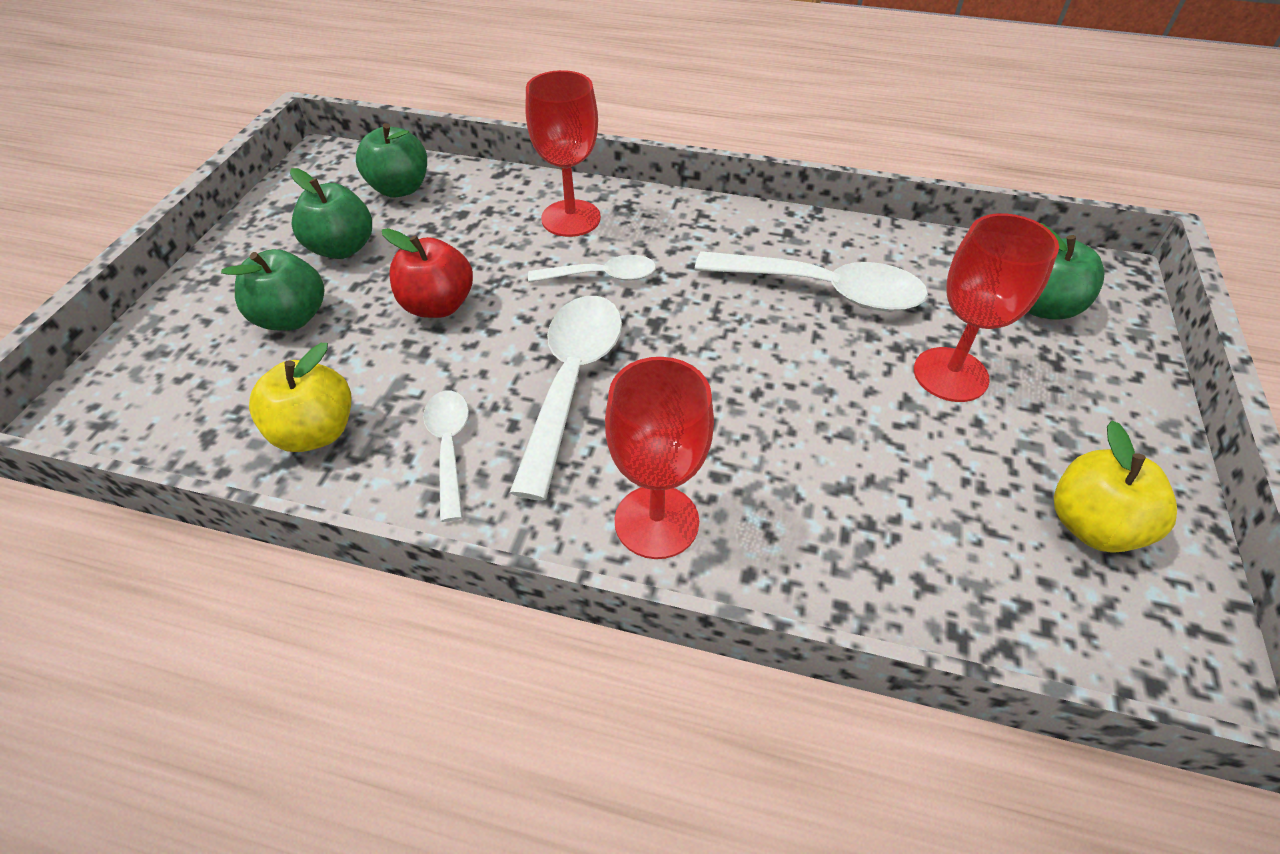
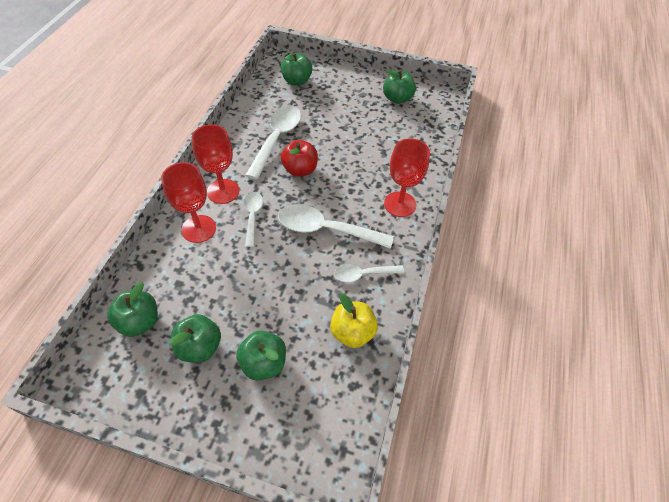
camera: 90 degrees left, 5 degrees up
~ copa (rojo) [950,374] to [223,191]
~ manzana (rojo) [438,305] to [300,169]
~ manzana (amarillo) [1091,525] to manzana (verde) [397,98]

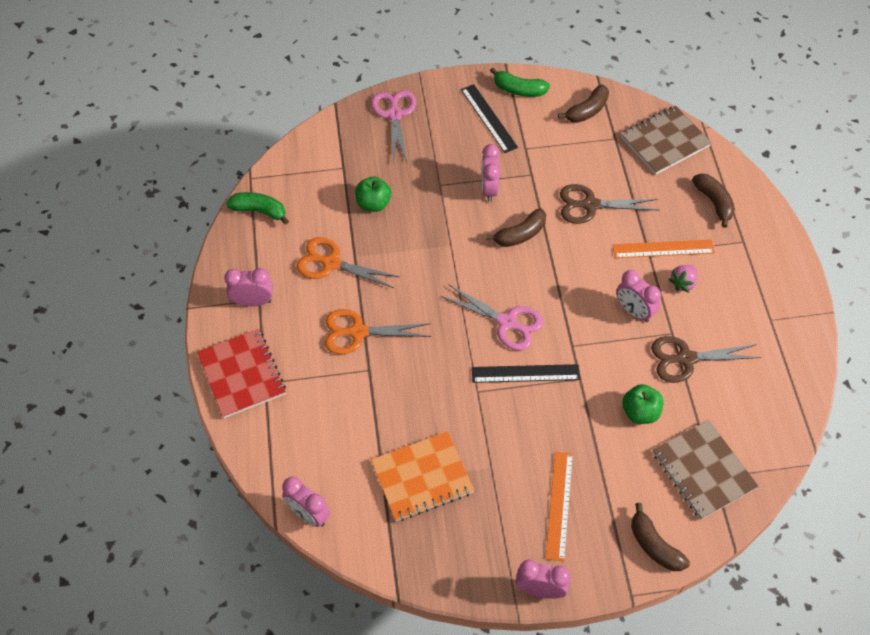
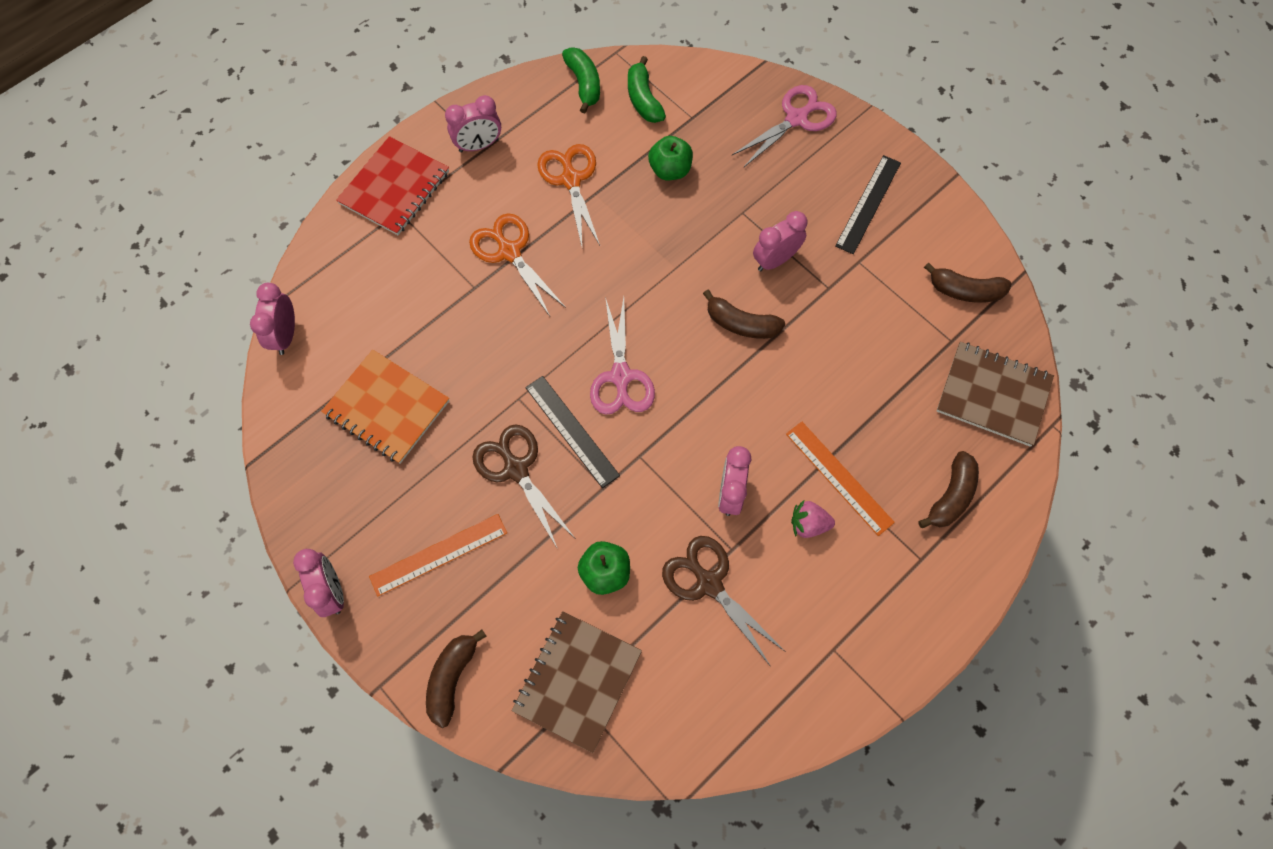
camera: 55 degrees right, 10 degrees up
~ plátano (verde) [518,90] to [643,99]
~ tijeras (marrón) [590,205] to [516,469]
~ despertador (rosa) [253,302] = [479,145] 105 degrees clockwise

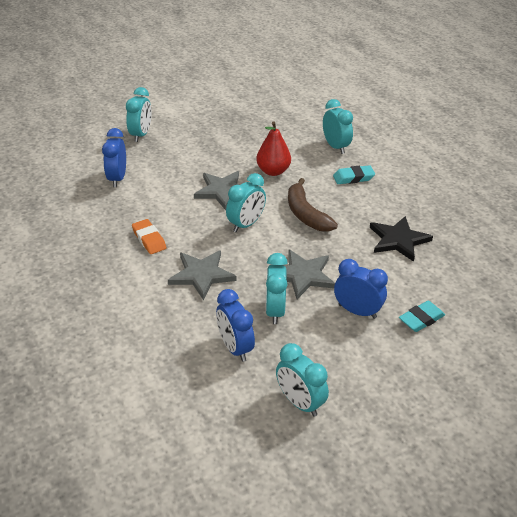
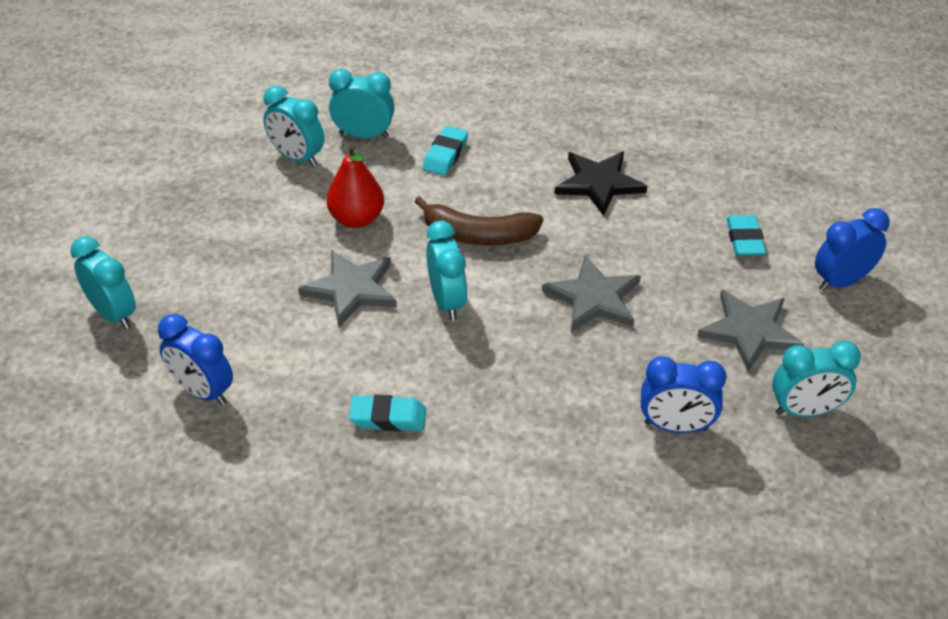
camera: 55 degrees left, 5 degrees up
~ goma de borrar (naranja) [149,239] to goma de borrar (turquesa) [388,418]
~ estrella (gris) [201,275] to [750,331]
~ despertador (turquesa) [275,310] to [297,157]
~ despertador (azul) [357,311] to [841,281]

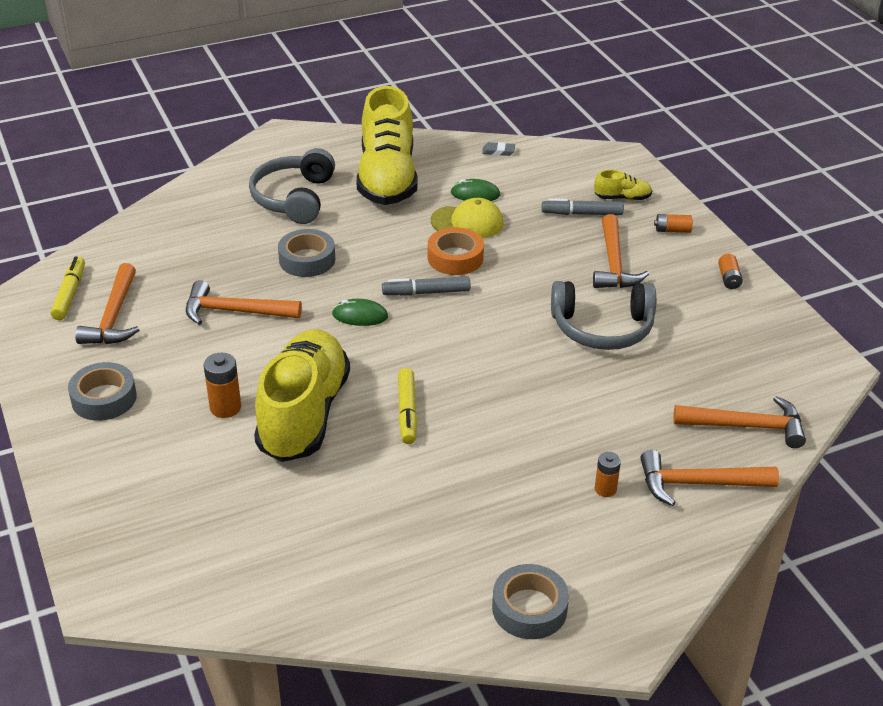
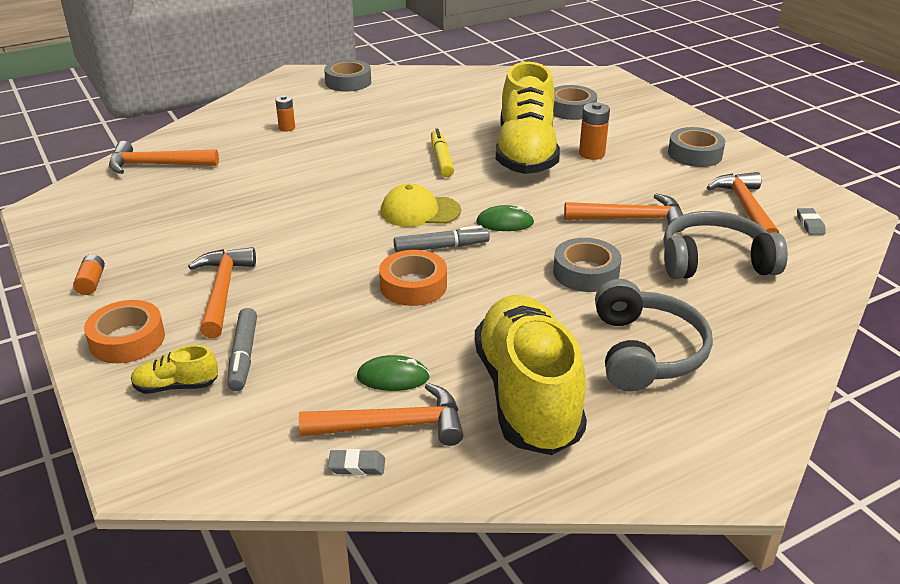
camera: 175 degrees right, 5 degrees down
~ gorra (amarillo) [467,222] to [420,211]
~ rotulador (gris) [582,214] = [243,356] 90 degrees clockwise
~ pila (naranja) [672,230] to cinta adhesiva (naranja) [127,340]
~ rotulador (amarillo) [70,294] to goma de borrar (gris) [810,224]
~ auriculares (gris) [602,328] to [714,261]
~ martillo (naranja) [697,484] to [394,426]
+ cinta adhesiva (gris) [571,109]

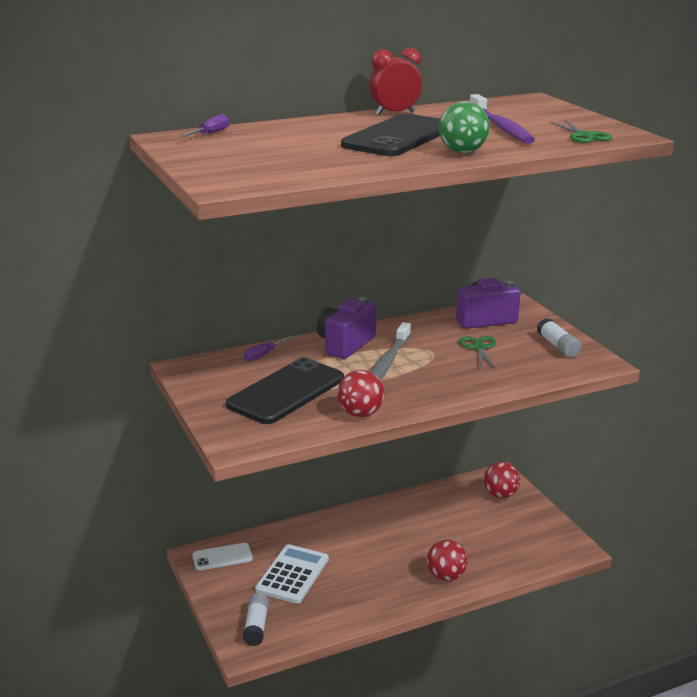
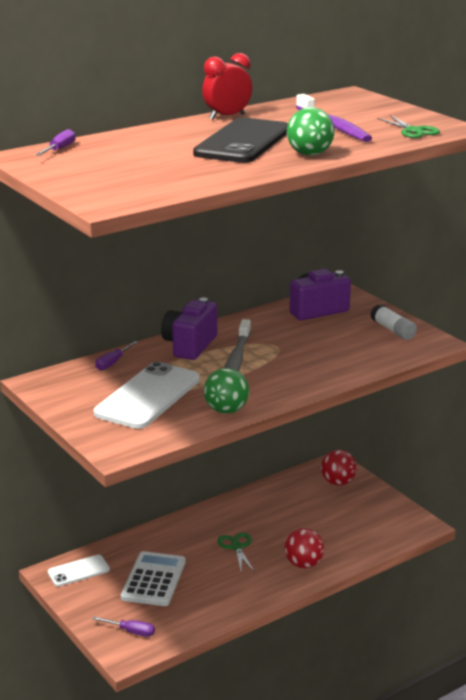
camera: 10 degrees left, 0 degrees up
~ tijeras (verde) [479,348] to [236,547]
~ móvil (negro) [286,392] to móvil (blanco) [148,396]
~ pelota (rojo) [360,413] to pelota (verde) [226,410]
~ barra de pegamento (blanco) [256,626] to destornillador (morado) [131,631]

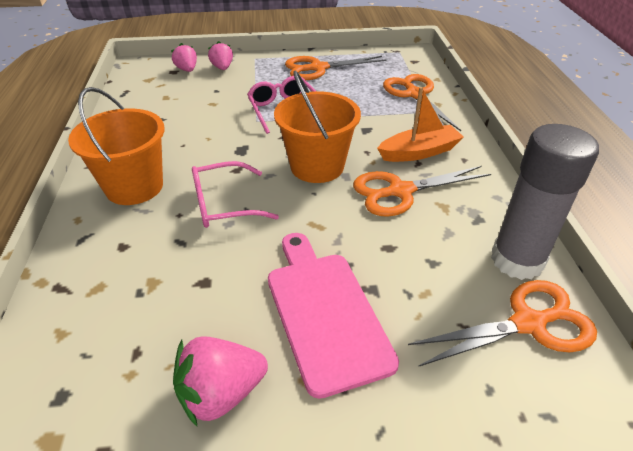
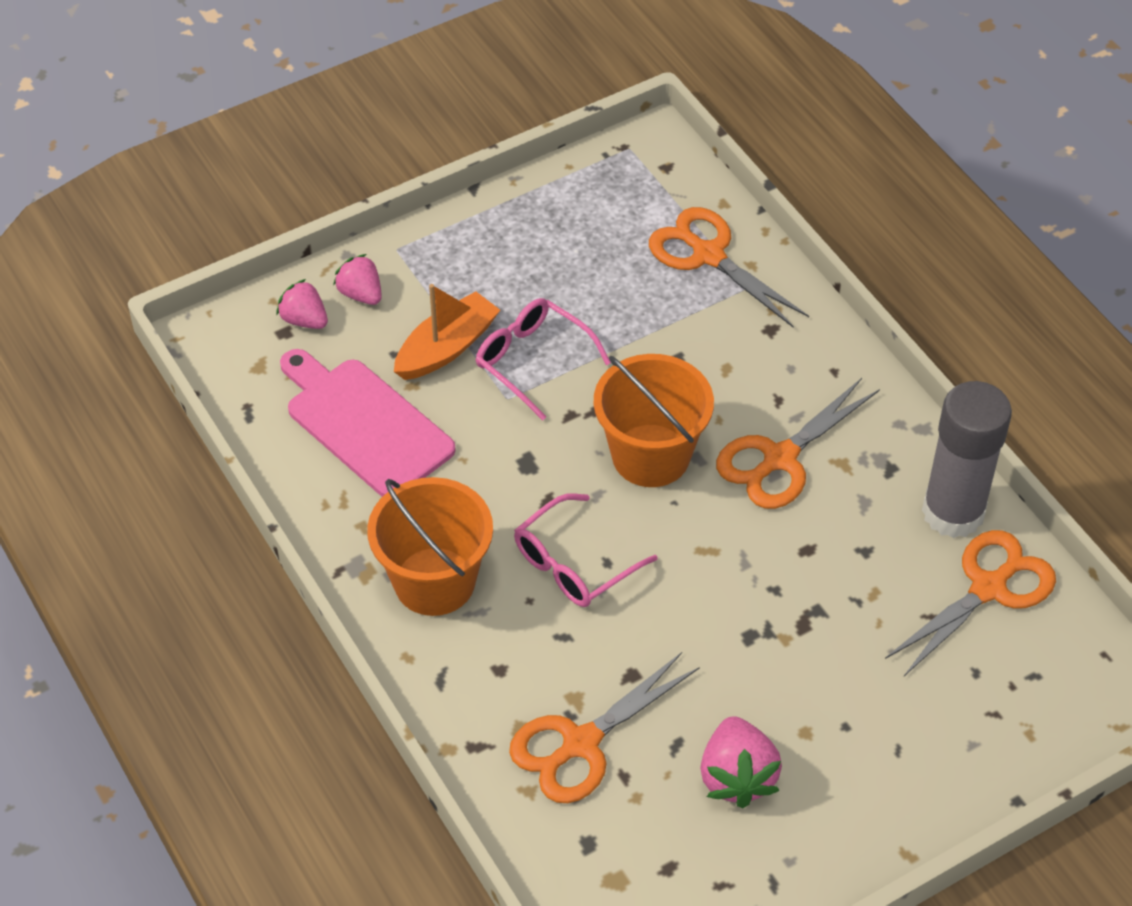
camera: 25 degrees left, 10 degrees up
~ tijeras (naranja) [318,68] to [581,743]
~ barco (naranja) [419,152] to [446,348]
~ tabla de cortar (rosa) [325,313] to [365,424]
~ fresa (rosa) [221,393] = [737,777] 45 degrees counterclockwise

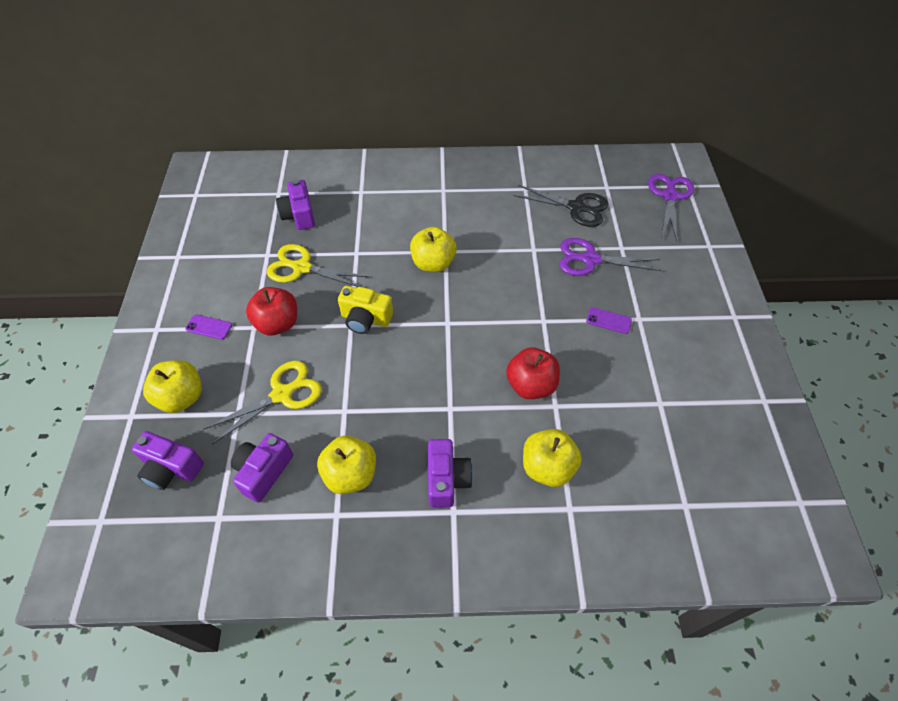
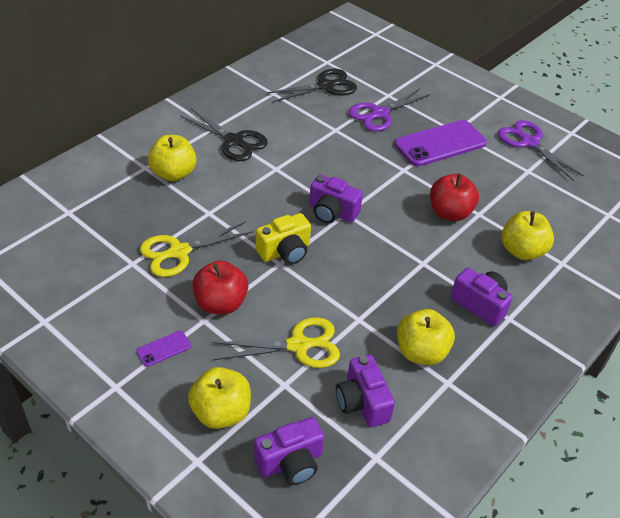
camera: 50 degrees left, 10 degrees down
~ tijeras (morado) [669,196] to [529,142]
~ cámara (morado) [299,215] to [332,212]
~ manzana (amarillo) [433,263] to [173,173]
~ móvil (morado) [608,320] = [440,144] x2.30
~ tijeras (amarillo) [282,394] = [298,345] 75 degrees clockwise
+ tijeras (negro) [234,141]

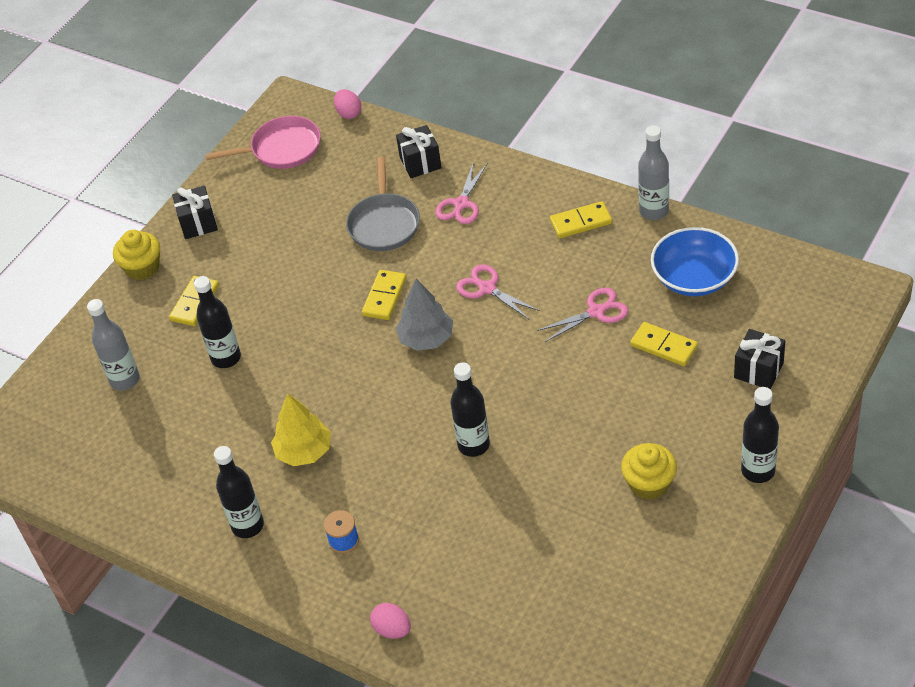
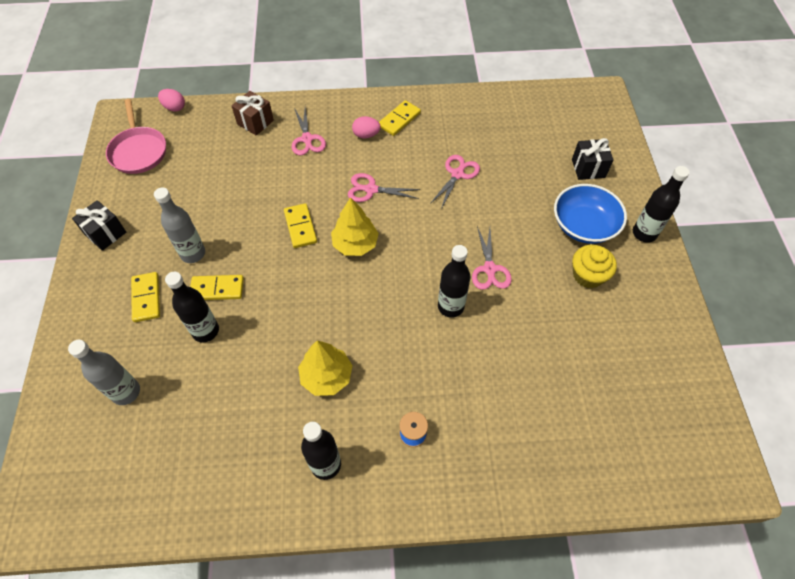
camera: 40 degrees left, 10 degrees up
~ sartén (rosa) [282,149] = [138,151] 120 degrees clockwise
~ regalo (negro) [420,163] to regalo (marrón) [255,122]
~ botella (gris) [654,211] to [193,253]
- sartén (gris) [384,223]
~ cuenco (azul) [694,278] to [584,226]
- magdalena (amarillo) [142,267]
~ árbol (gris) [426,338] to árbol (amarillo) [355,244]
~ ficha de dominó (amarillo) [664,346] to [217,289]
~ huevo (rosa) [392,629] to [366,135]
+ tijeras (rosa) [489,269]

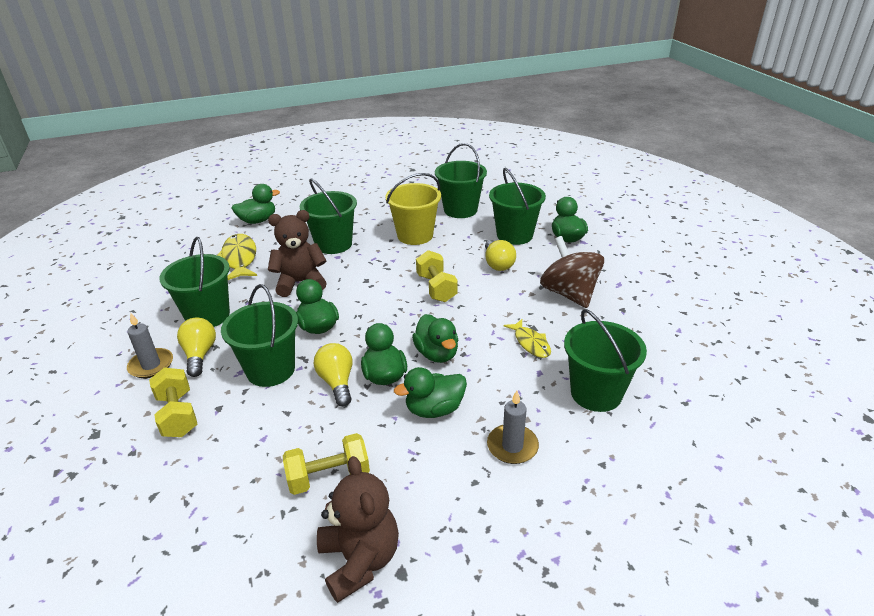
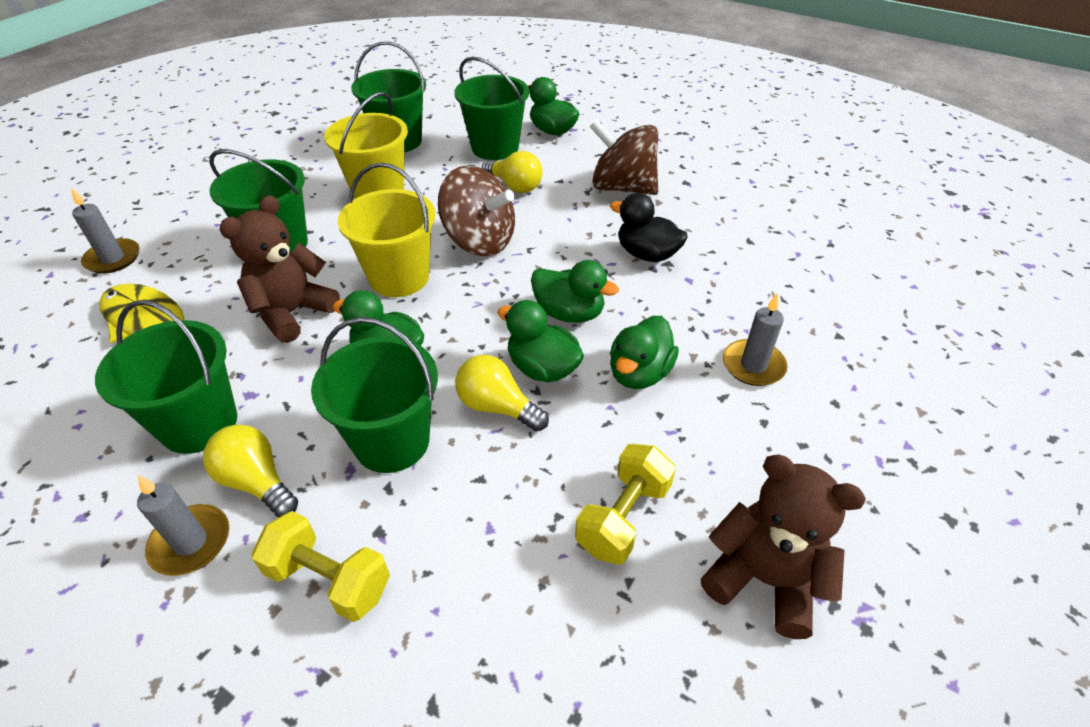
camera: 40 degrees left, 10 degrees up
~ pato (verde) [258,220] to vela (gris) [113,259]
~ mancuerna (amarillo) [436,288] to peonza (marrón) [479,241]
- balde (verde) [596,393]
~ pez (amarillo) [530,343] to pato (negro) [646,254]
+ balde (amarillo) [399,277]

